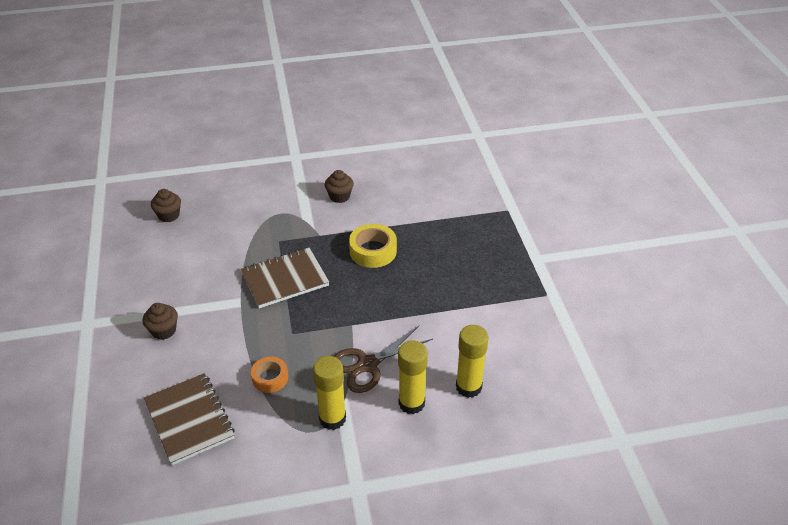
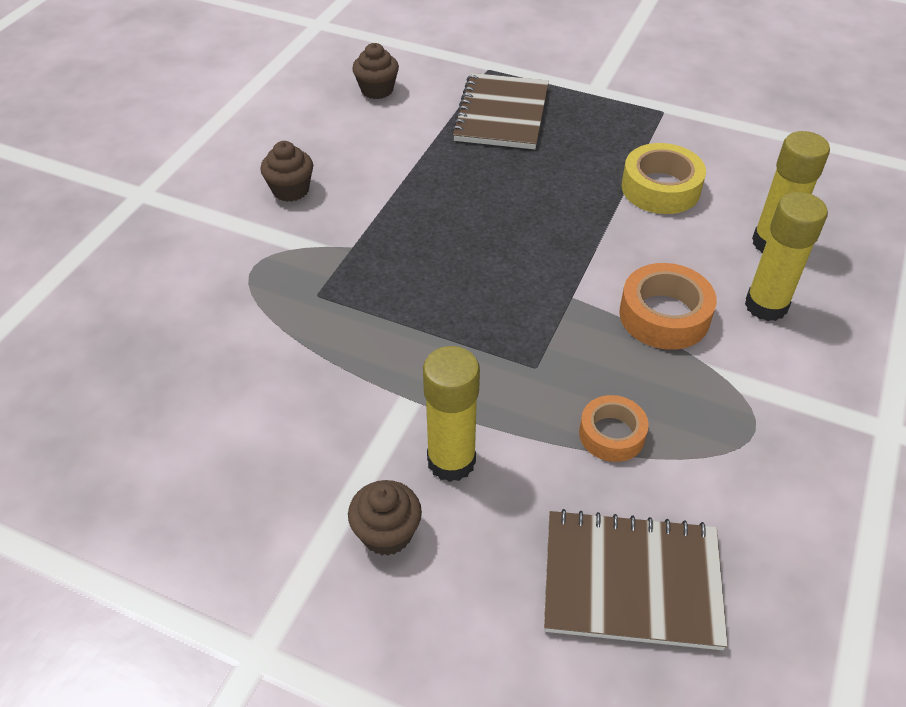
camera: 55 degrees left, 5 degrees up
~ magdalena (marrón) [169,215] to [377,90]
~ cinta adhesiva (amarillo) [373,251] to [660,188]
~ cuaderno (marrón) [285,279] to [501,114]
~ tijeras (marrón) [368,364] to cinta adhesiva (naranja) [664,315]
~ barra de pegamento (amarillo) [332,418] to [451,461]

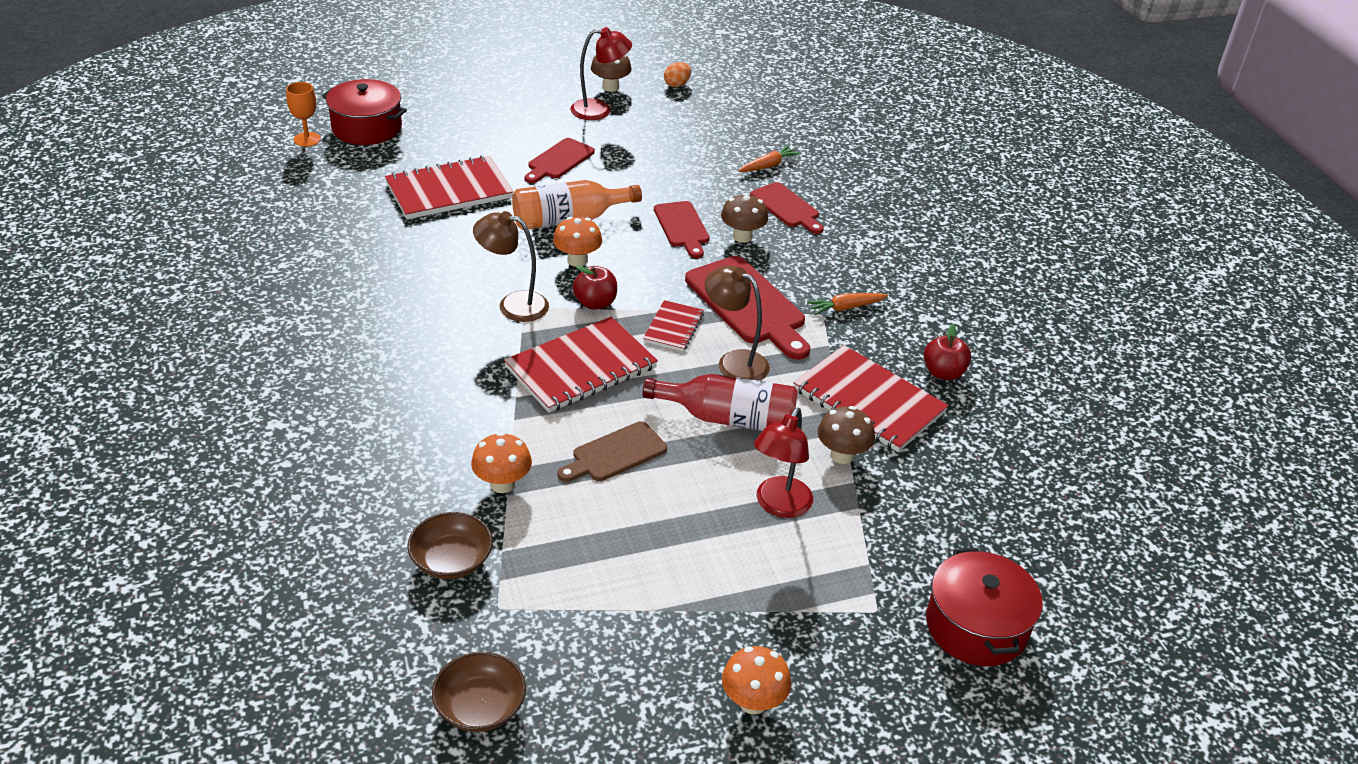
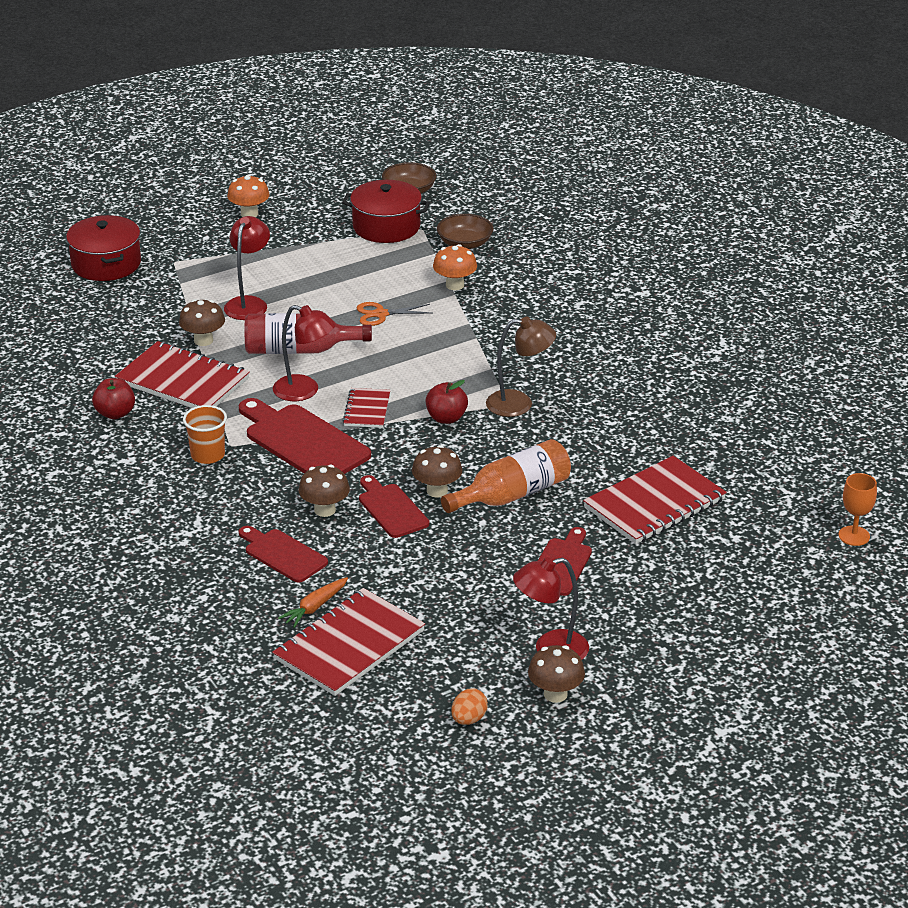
camera: 170 degrees right, 5 degrees down
~ olla (rojo) [367,128] to [386,227]
- seta (naranja) [577,260]
~ lámpara (marrón) [734,362] to lámpara (rojo) [305,391]
~ zanahoria (naranja) [846,308] to vaso (naranja) [207,455]
~ cuaderno (rojo) [581,367] to [349,645]
~ tabla de cortar (marrón) [615,454] to tijeras (naranja) [381,314]
+ seta (marrón) [437,491]

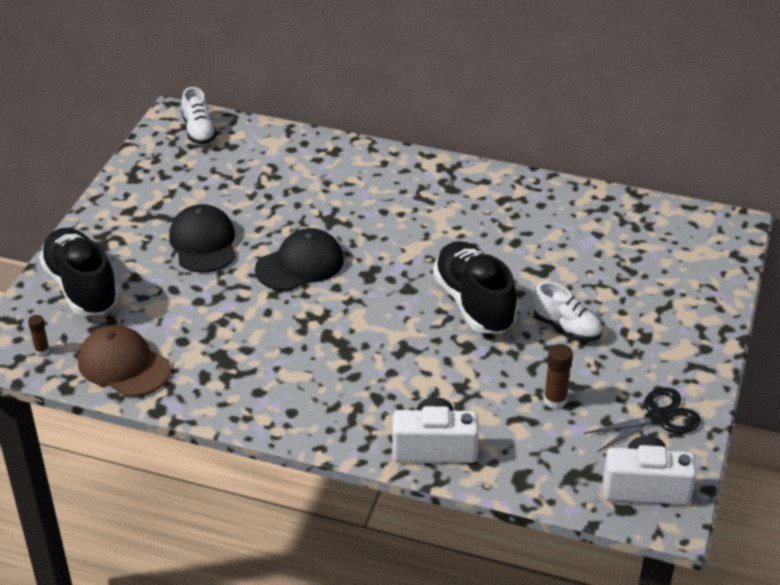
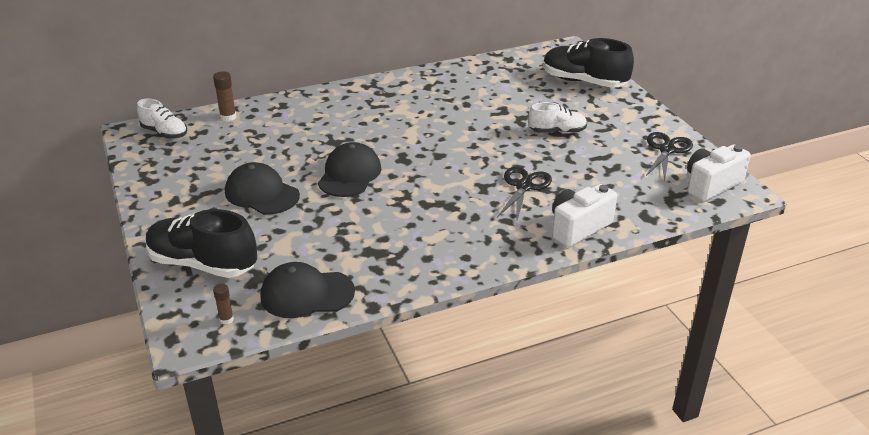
camera: 40 degrees left, 5 degrees down
~ zapato (negro) [474,303] to [584,82]
~ gorra (marrón) [123,365] to gorra (negro) [306,294]
~ barra de pegamento (marrón) [555,400] to [228,117]
+ tijeras (negro) [524,186]

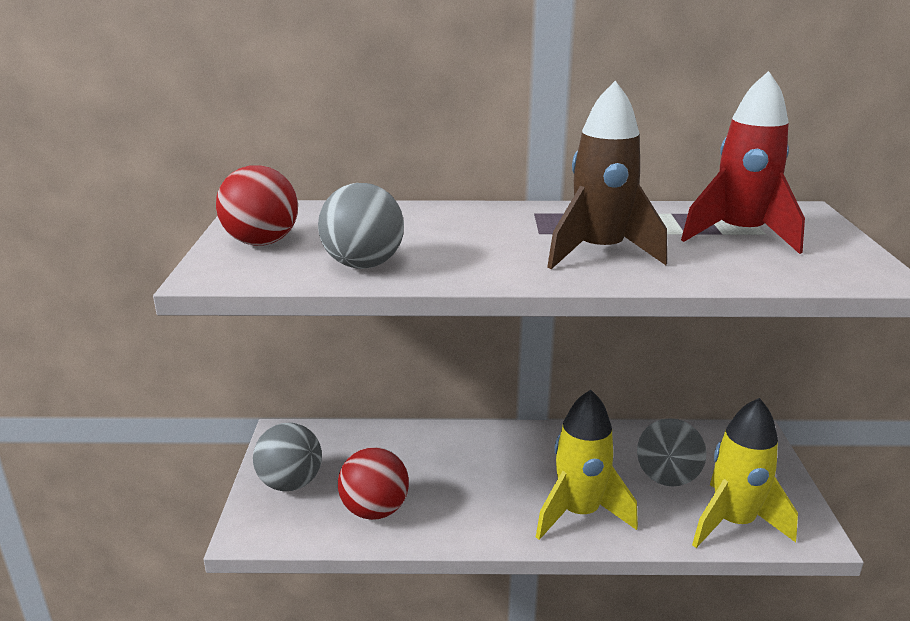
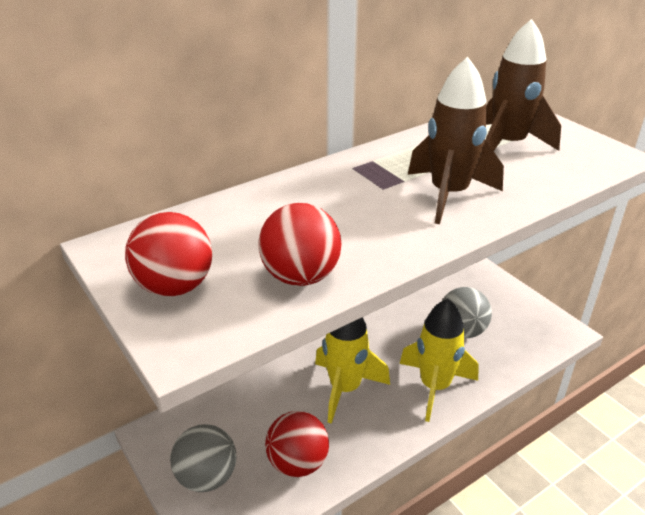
camera: 35 degrees left, 10 degrees up
~ cohete (rojo) [739,235] to cohete (marrón) [508,145]
~ pelota (gris) [363,265] to pelota (rojo) [300,276]
~ cohete (amarillo) [733,522] to [345,388]

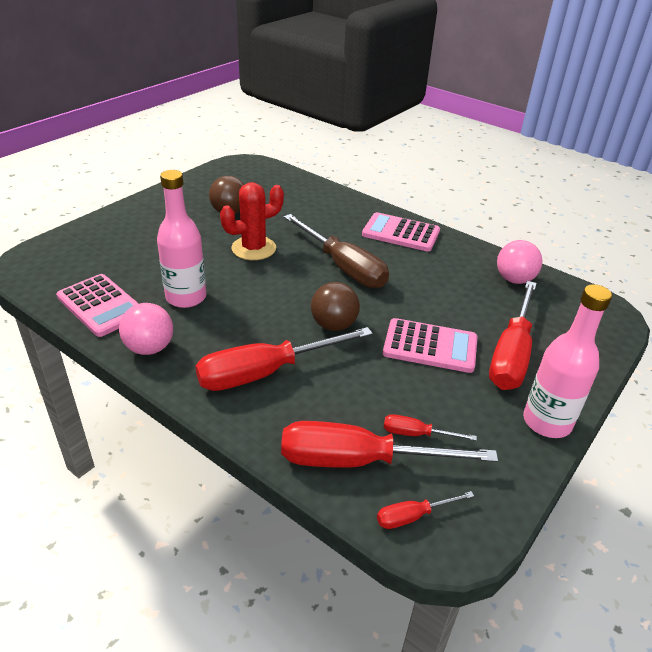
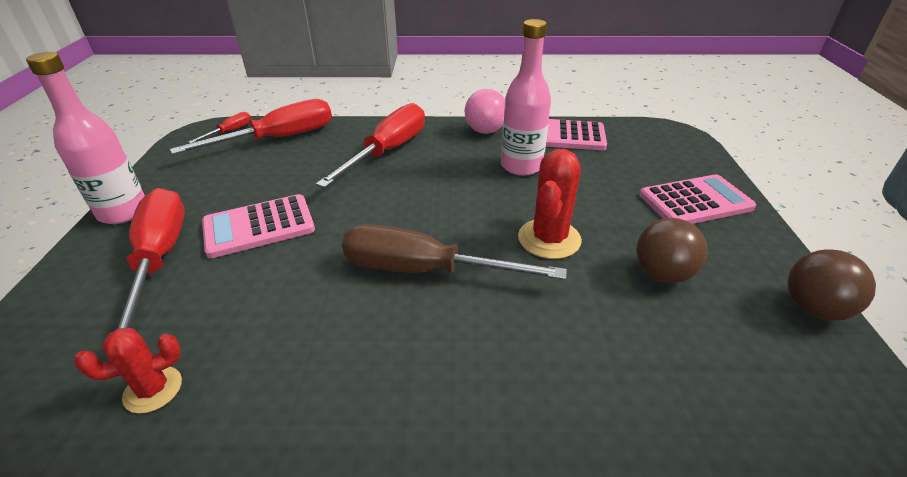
camera: 145 degrees right, 0 degrees up
~ calculadora (rosa) [401,233] to [695,201]
~ pelota (rosa) [514,279] to cactus (rojo) [153,390]
~ pelota (marrón) [334,325] to [813,308]
- destornillador (rojo) [416,434]

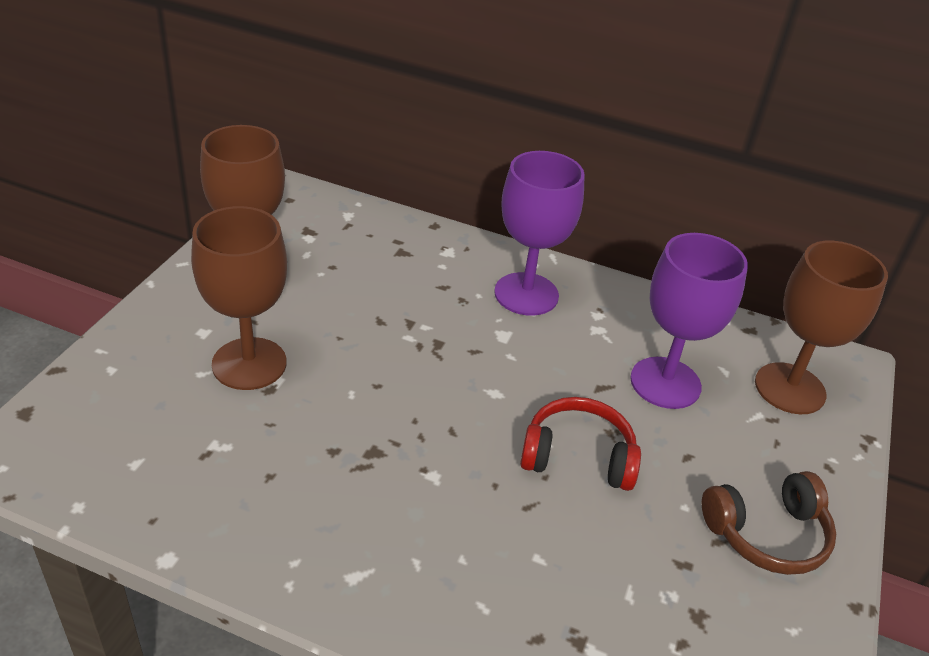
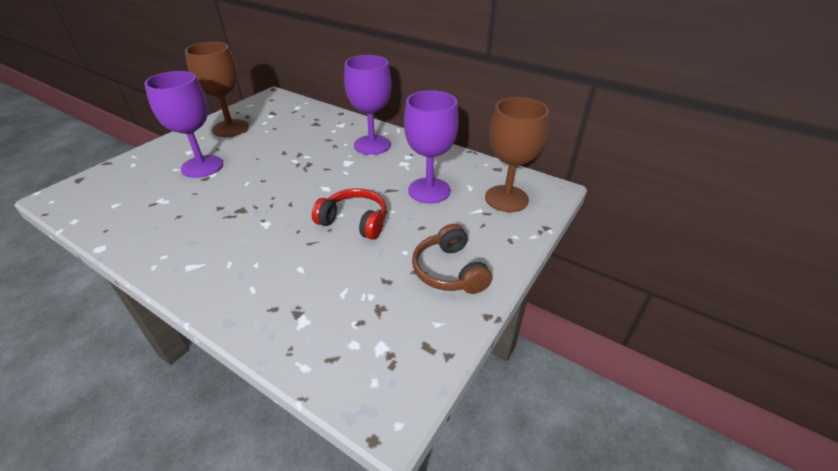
camera: 15 degrees right, 0 degrees up
~ copa (marrón) [249,364] to copa (morado) [202,166]
~ auriculares (marrón) [767,534] = [449,271] 75 degrees clockwise

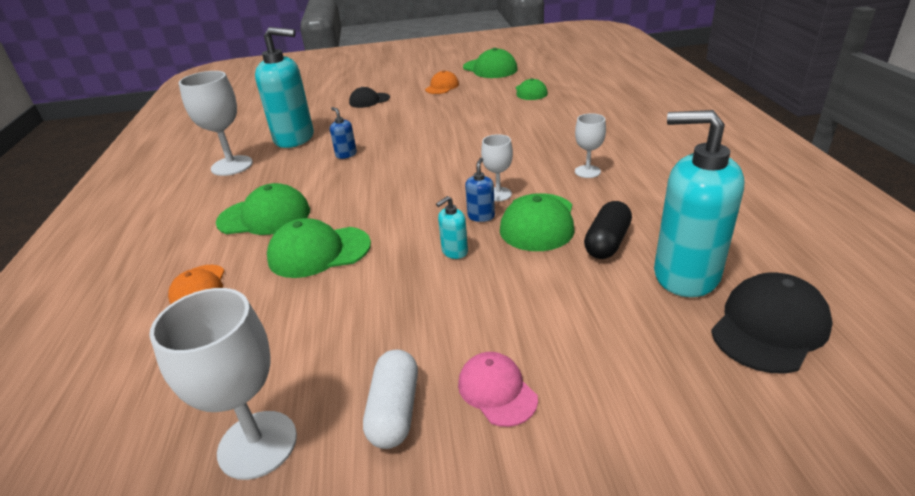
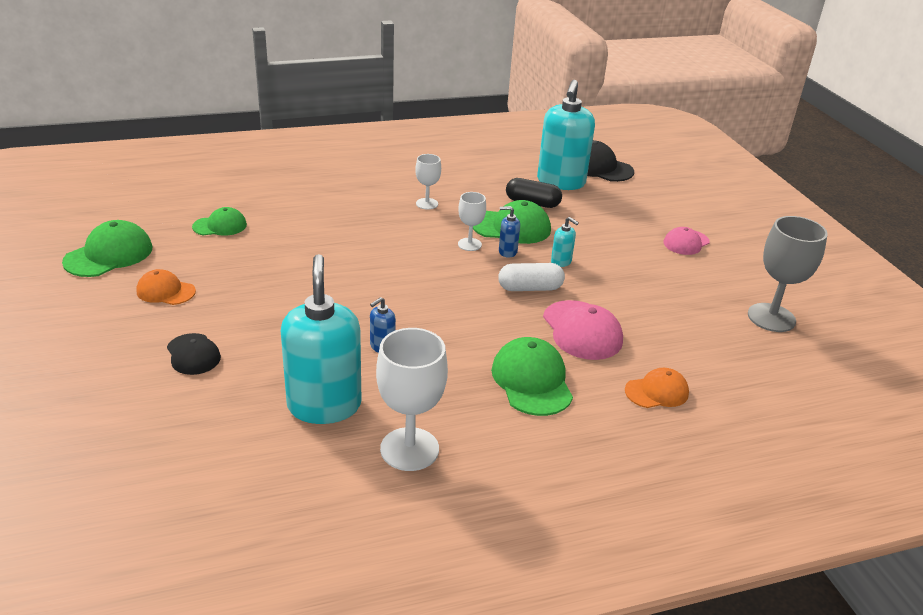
camera: 105 degrees left, 0 degrees up
~ gorra (verde) [319,252] to gorra (rosa) [582,330]
~ copa (blanco) [257,444] to copa (gris) [771,318]
~ cápsula (blanco) [394,411] to [530,288]

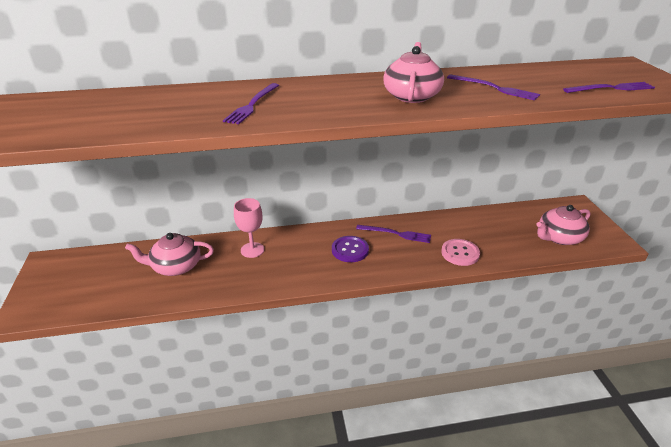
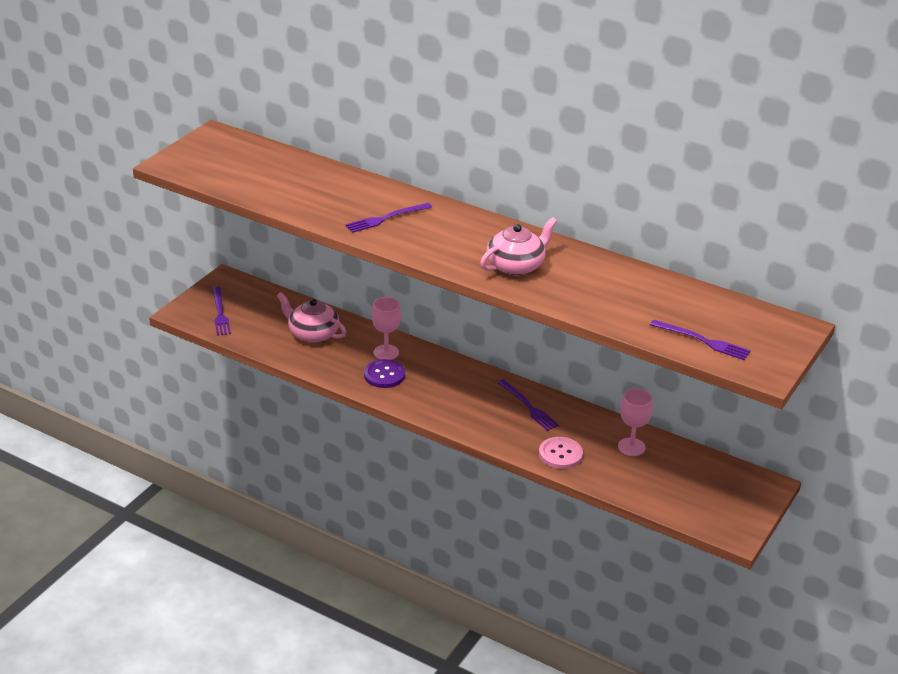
camera: 40 degrees right, 0 degrees up
~ tenedor (morado) [494,88] to [220,313]
- tetera (rosa) [559,237]
~ botón (morado) [350,250] to [384,375]
+ copa (rosa) [631,447]

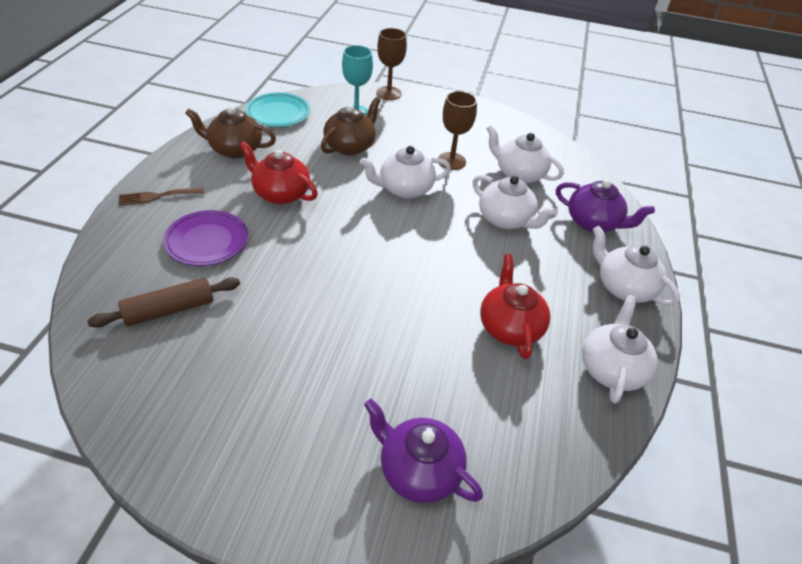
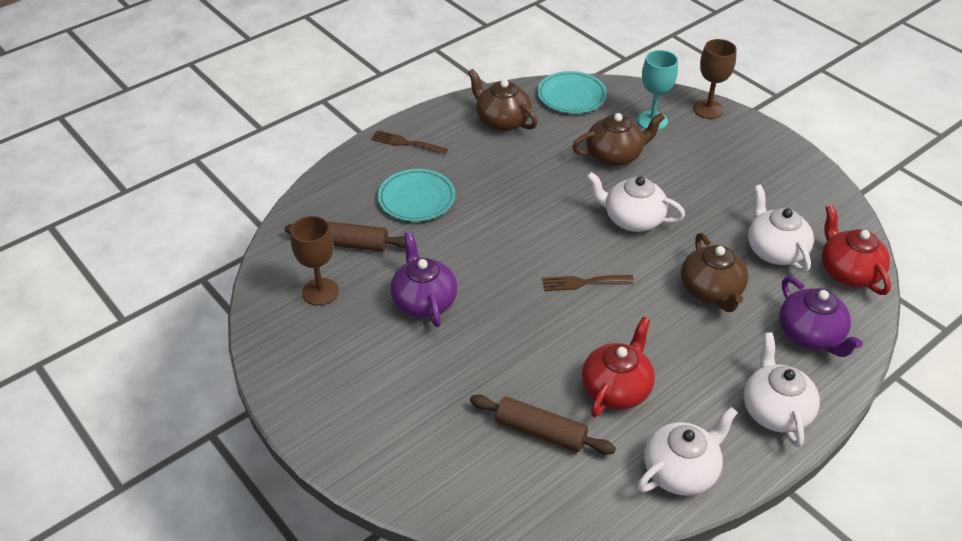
camera: 40 degrees right, 0 degrees up
~ copa (marrón) [451,161] to [320,292]
~ tetera (rojo) [280,193] to [848,272]
~ tetera (blanco) [505,219] to tetera (marrón) [711,291]
~ plato (morado) [207,241] to plato (turquesa) [416,199]
~ tetera (morado) [418,470] to [424,301]
+ tenedor (marrón) [583,282]
+ rodillo (marrón) [540,432]

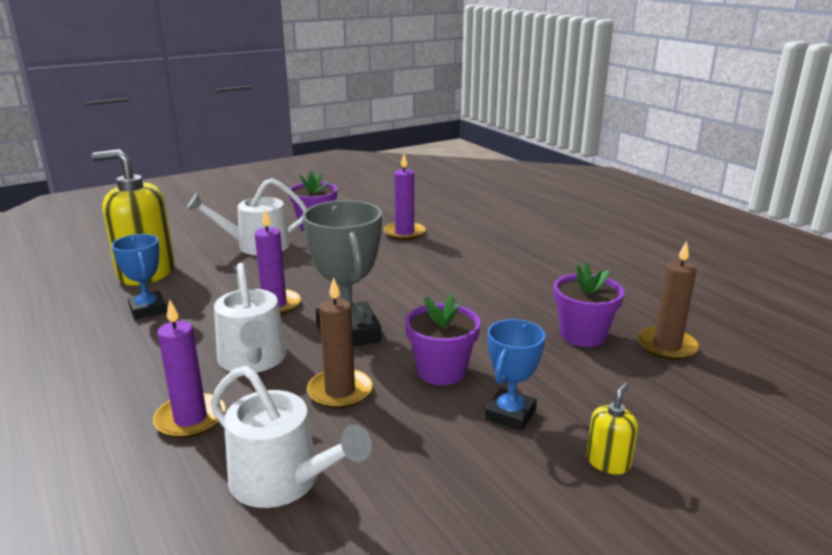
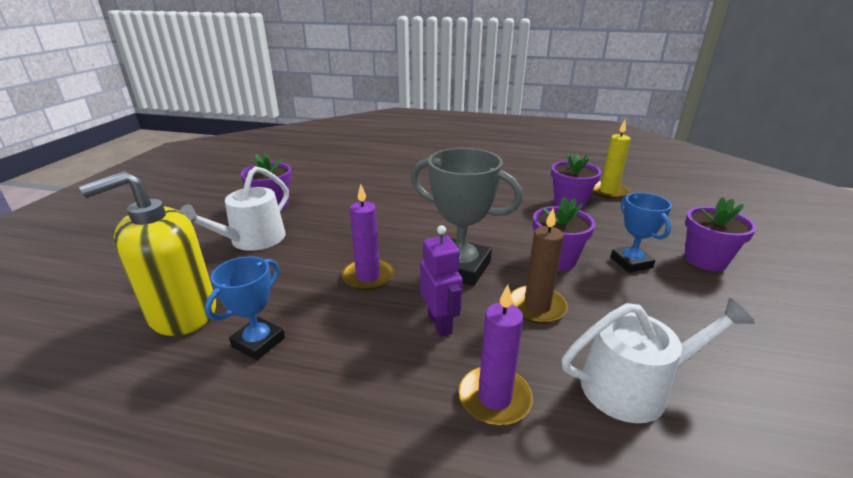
camera: 45 degrees left, 5 degrees up
- vela (morado) [404,233]
~ trofeo (azul) [148,309] = [258,342] 75 degrees counterclockwise
~ vela (marrón) [666,346] to vela (amarillo) [608,192]
~ regadera (blanco) [253,360] to robot (morado) [440,324]
~ dispensador de jabón (amarillo) [608,462] to maceta (morado) [705,260]

